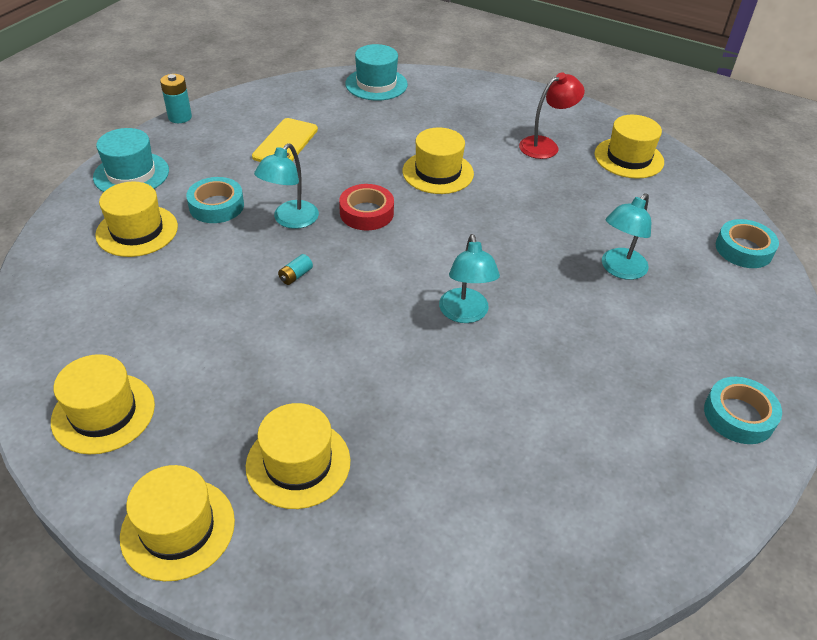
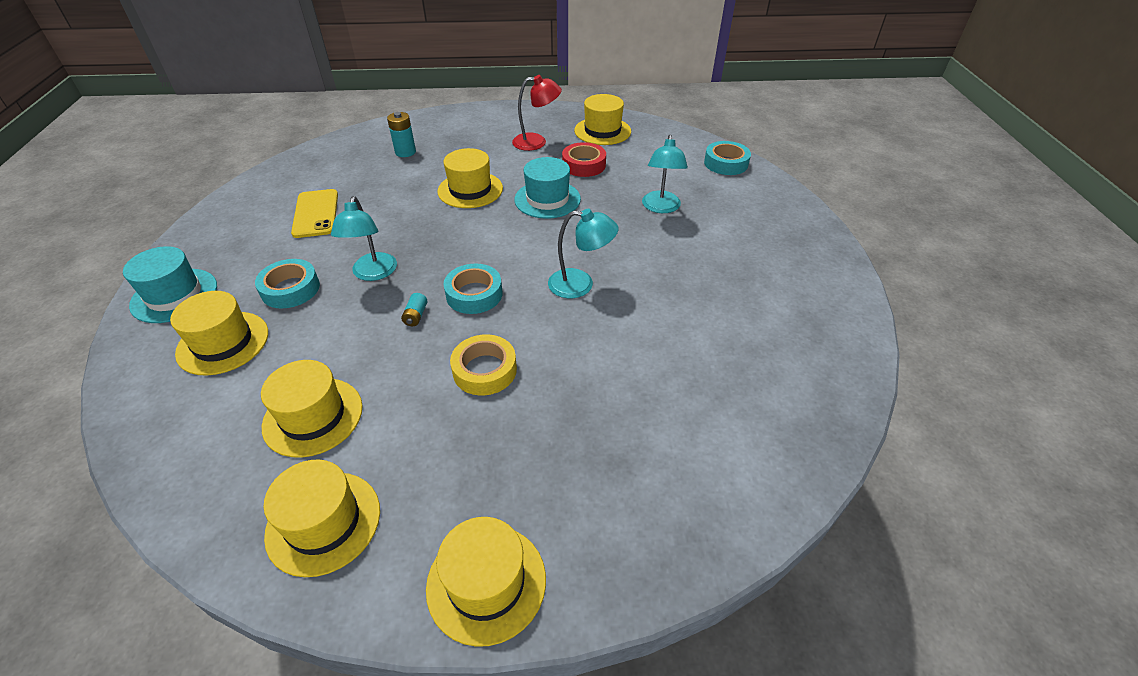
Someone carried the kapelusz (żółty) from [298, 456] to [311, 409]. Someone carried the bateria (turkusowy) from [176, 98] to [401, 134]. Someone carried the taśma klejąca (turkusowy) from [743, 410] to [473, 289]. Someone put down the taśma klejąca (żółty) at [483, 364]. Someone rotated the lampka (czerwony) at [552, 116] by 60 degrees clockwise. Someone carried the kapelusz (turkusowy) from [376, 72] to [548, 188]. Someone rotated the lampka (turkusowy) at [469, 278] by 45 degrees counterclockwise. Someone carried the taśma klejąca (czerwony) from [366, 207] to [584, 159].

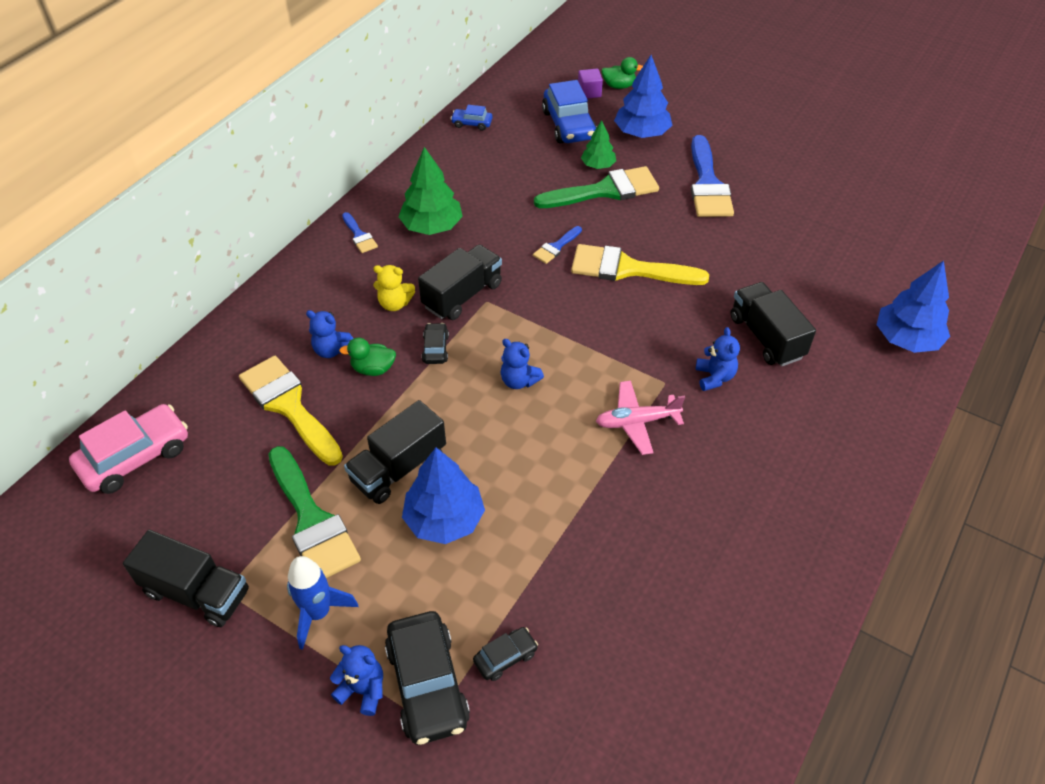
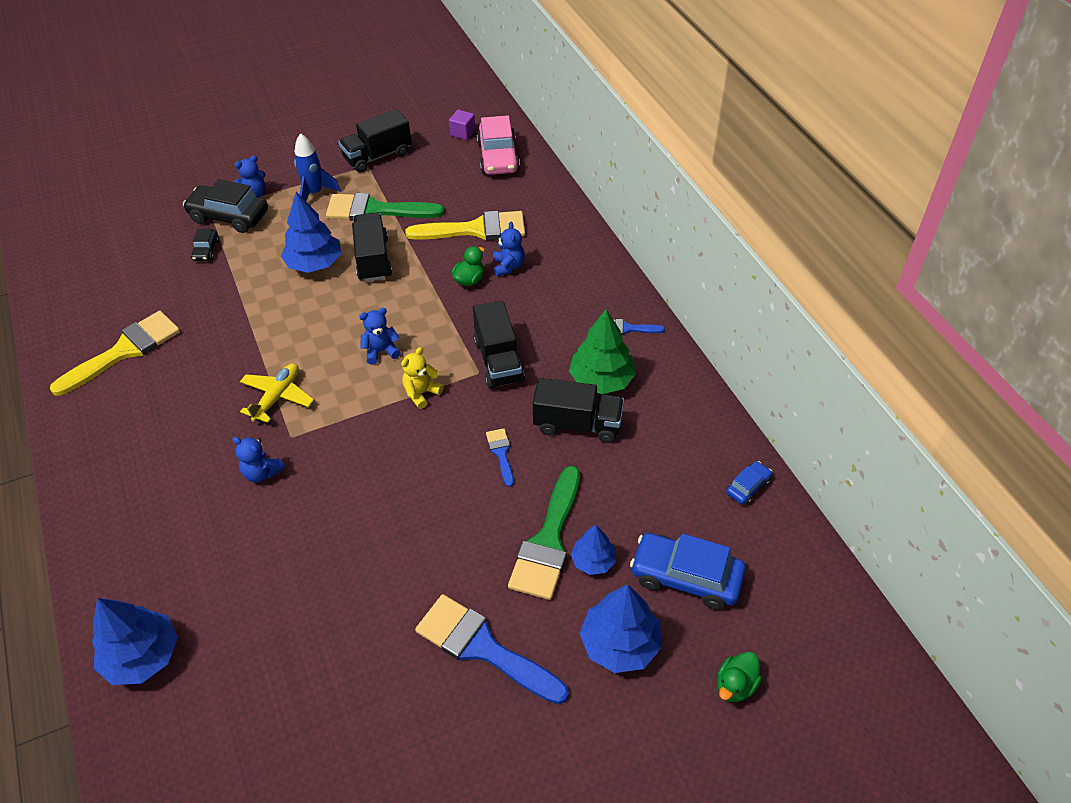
Someone carried the pędzel (żółty) from [640, 264] to [115, 353]. Someone repainted the samolot (różowy) at [640, 418], which became the samolot (żółty) at [277, 393]. Someone carried the miś (żółty) from [394, 288] to [422, 378]. Someone carried the sześcian (fioletowy) from [590, 84] to [462, 125]. Someone rotated the miś (niebieski) at [330, 334] by 120 degrees clockwise. Someone carried the ciężarówka (czarny) from [773, 324] to [578, 410]. Someone repainted the drzewko (zielony) at [598, 144], which became the drzewko (niebieski) at [593, 550]. Someone took away the samochód (czarny) at [435, 343].

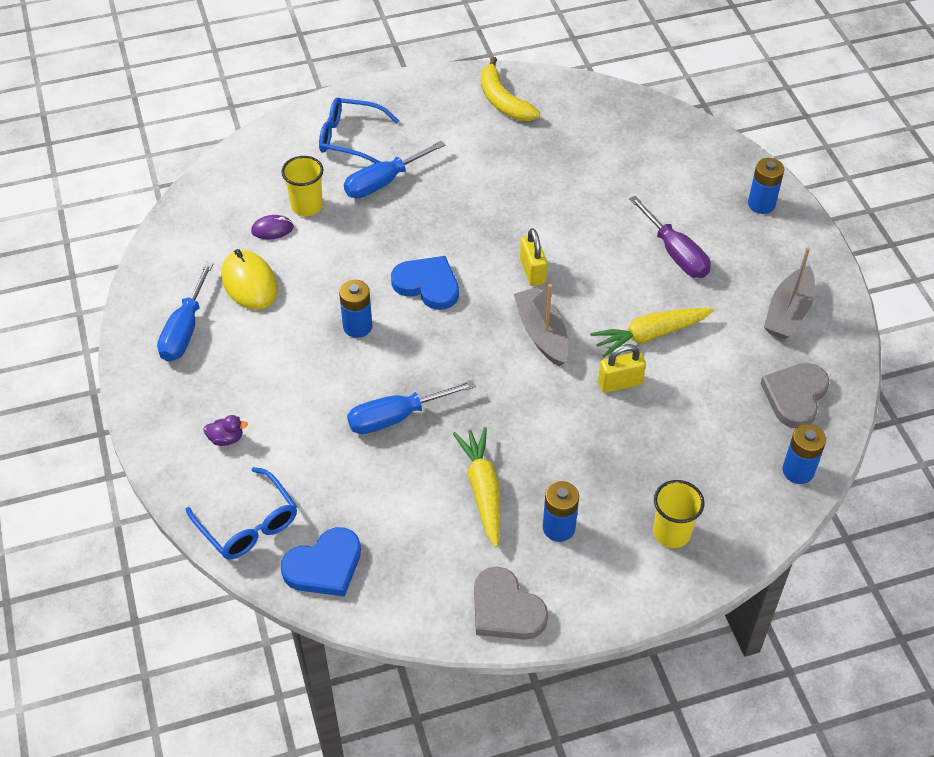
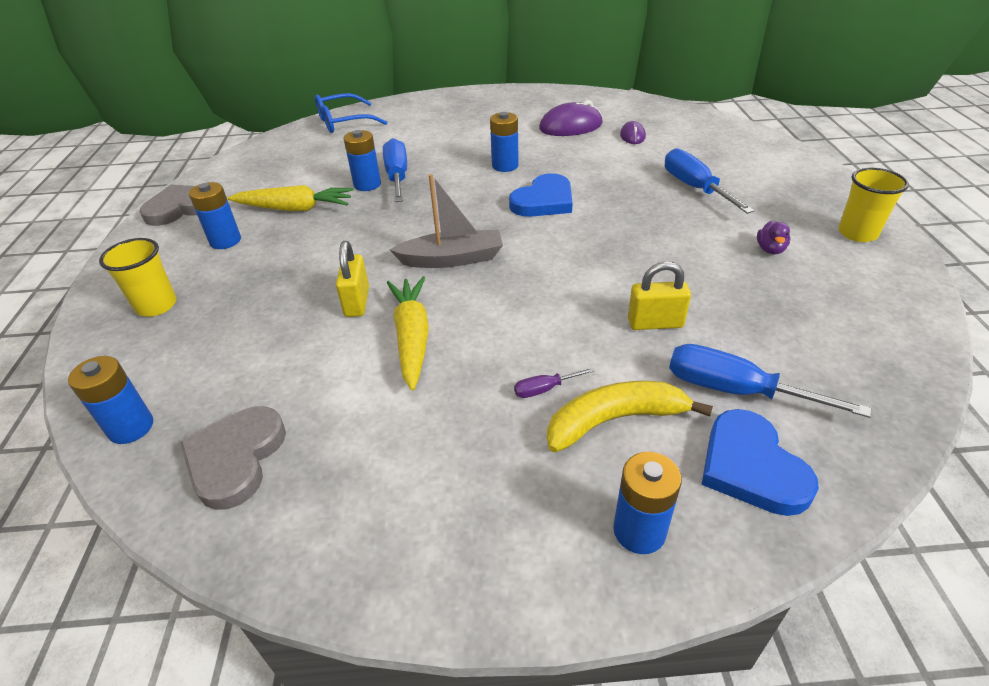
Someone rotated the serce (szary) at [794, 395] by 120 degrees counterclockwise. Someone put down the bateria (niebieski) at [362, 160]. Someone scaled the śrubokręt (fioletowy) at [670, 237] by 0.47. Someone repainted the myszka (żółty) at [249, 279], which became the myszka (fioletowy) at [571, 118]. Someone carried the banan (żółty) from [510, 89] to [630, 416]. Someone carried the kłódka (żółty) from [533, 257] to [659, 295]. Someone carried the śrubokręt (niebieski) from [185, 311] to [770, 381]. Someone carried the serce (niebieski) from [321, 562] to [760, 462]. Someone carried the kaczka (fioletowy) from [225, 430] to [774, 237]. Someone carried the szklanka (żółty) from [302, 186] to [873, 205]. Someone took away the okulary (niebieski) at [359, 130]. Someone took away the łódka (szary) at [789, 293].

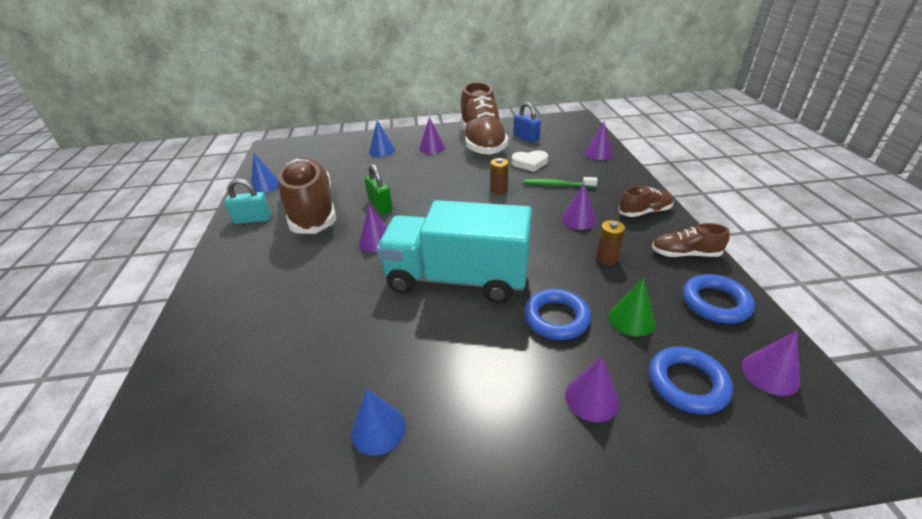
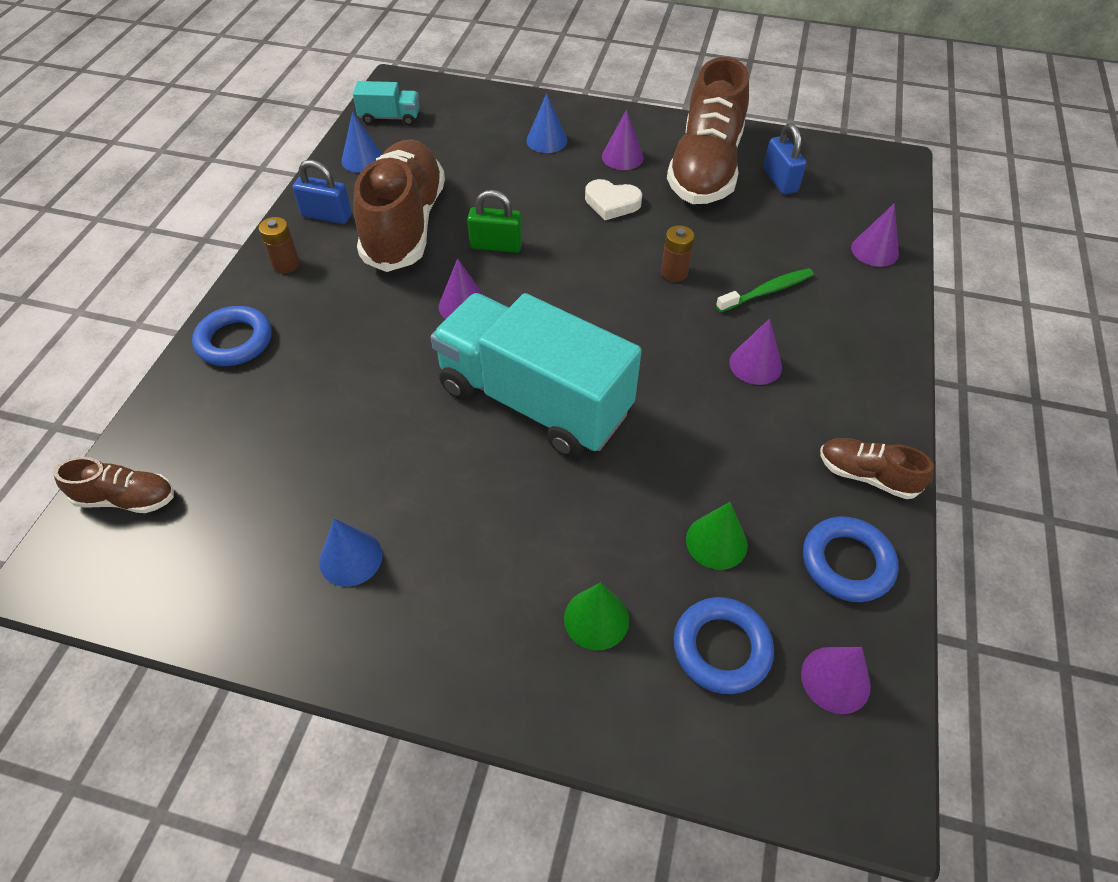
Someone carried the but (brązowy) from [646, 201] to [113, 485]. Someone carried the pierścień (niebieski) from [557, 314] to [232, 336]. Someone carried the bateria (brązowy) from [610, 242] to [279, 245]. Someone repainted the kłódka (turkusowy) at [248, 201], which became the kłódka (niebieski) at [322, 192]. Someone put down the ciężarówka (turkusowy) at [386, 103]. Someone rotated the kłódka (zielony) at [379, 189] by 75 degrees counterclockwise. Someone repainted the stożek (fioletowy) at [592, 389], which became the stożek (zielony) at [596, 616]. Someone carried the serce (biały) from [530, 161] to [613, 199]. Someone rotated the szczoteczka do zębów (zielony) at [561, 182] by 120 degrees clockwise.

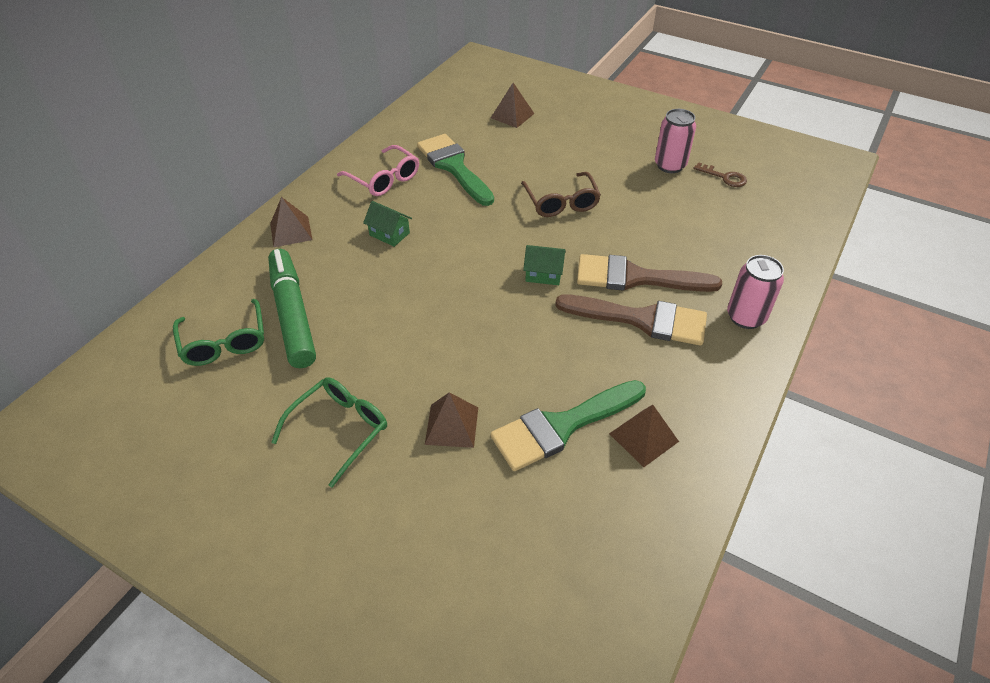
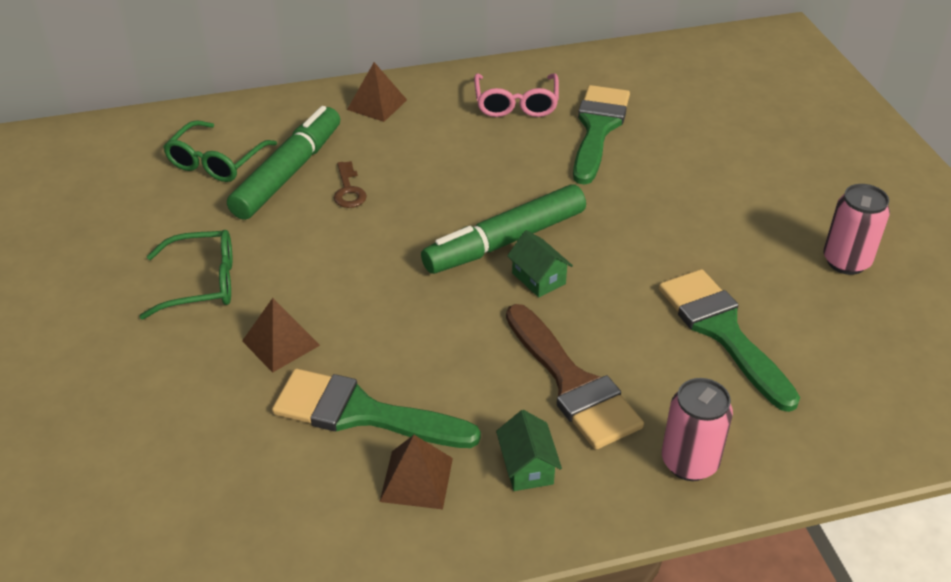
Someone carried the klucz (brązowy) from [720, 174] to [350, 184]. Someone put down the flamaster (zielony) at [503, 229]. Someone carried the domek (zielony) from [387, 224] to [529, 450]. Someone put down the pędzel (zielony) at [729, 340]. Someone took away the piramida (brązowy) at [512, 105]. Someone took away the okulary (brązowy) at [561, 194]. Someone took away the pędzel (brązowy) at [649, 273].

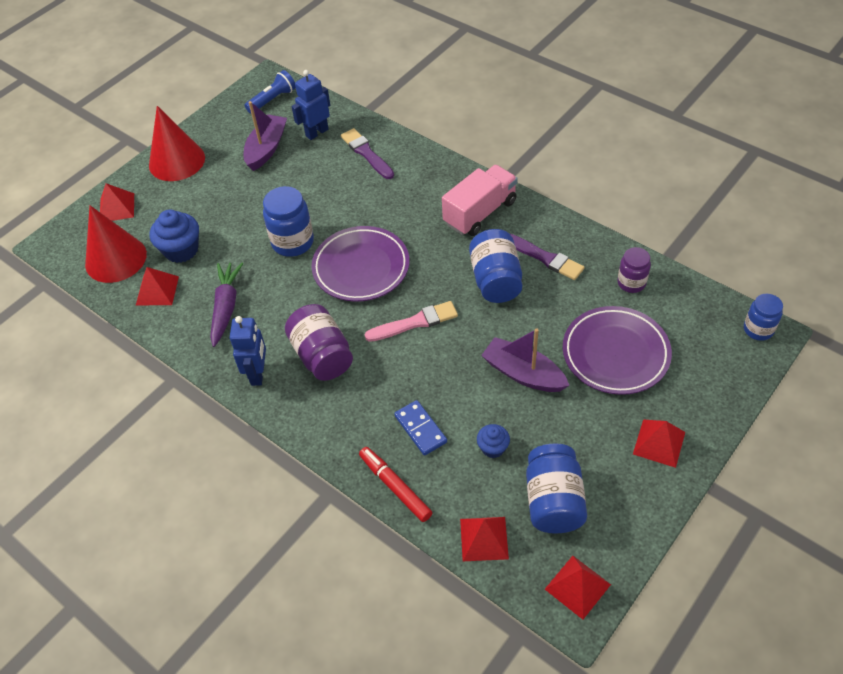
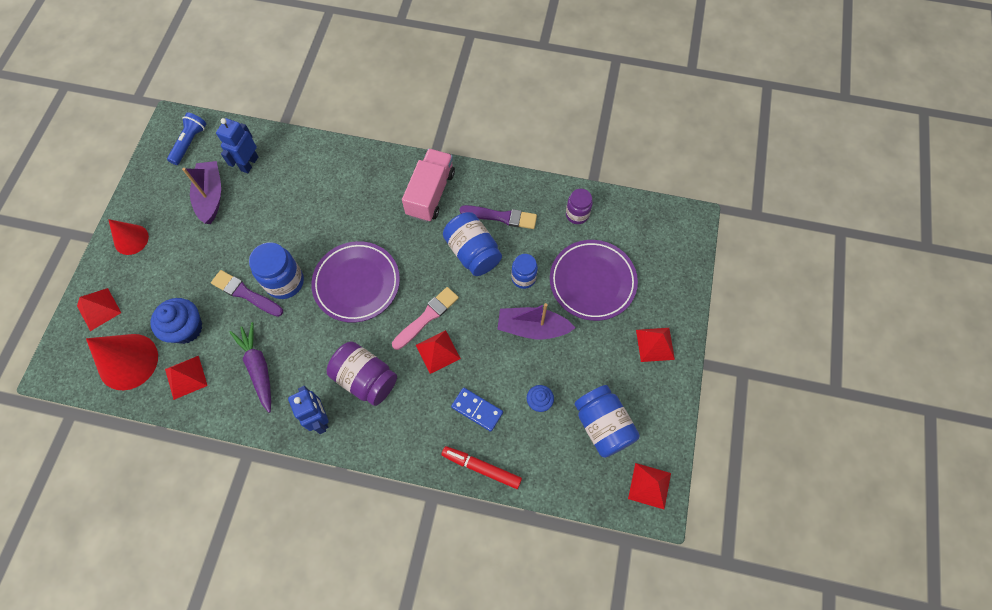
Someone scaled the stożek (czerwony) at [177, 143] by 0.62. Someone carried the pędzel (fioletowy) from [367, 153] to [247, 293]. Someone carried the piramida (czerwony) from [484, 539] to [438, 352]. Someone carried the słoik (niebieski) from [763, 317] to [524, 271].

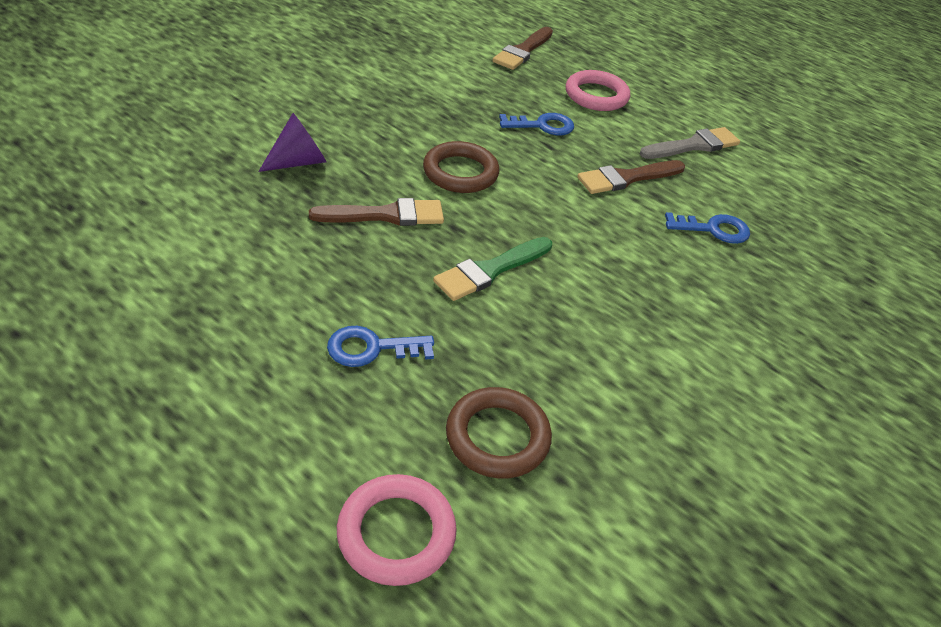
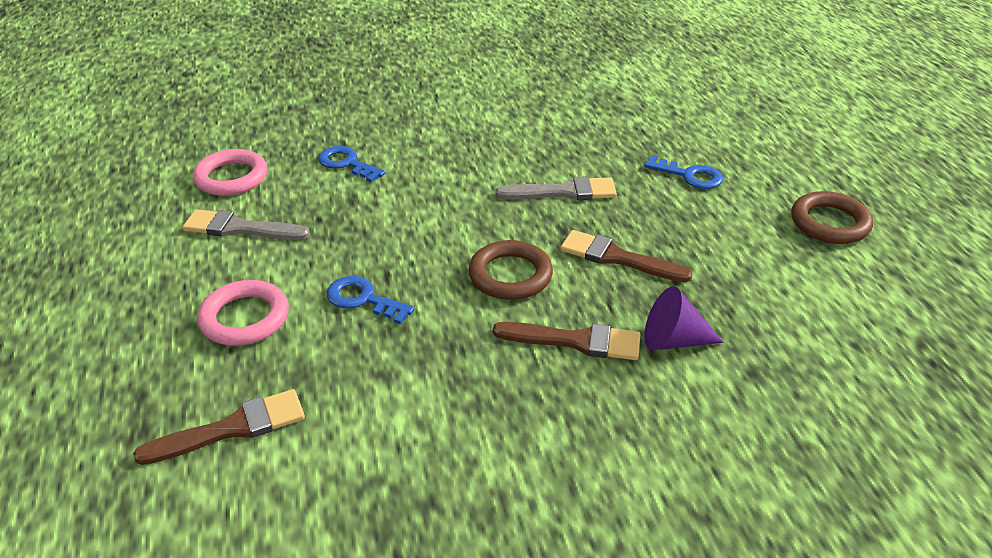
Someone carried the pierścień (różowy) from [397, 530] to [230, 172]. Someone carried the pędzel (brązowy) from [631, 177] to [566, 341]. Someone repainted the pędzel (zielony) at [492, 269], which became the pędzel (szary) at [556, 188]. Someone carried the pierścień (brązowy) from [499, 433] to [832, 217].

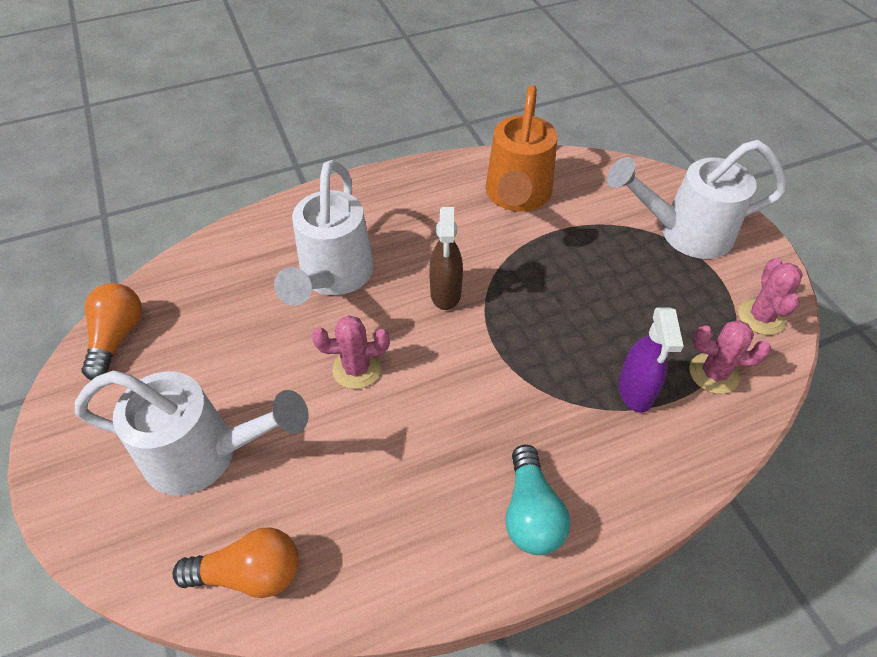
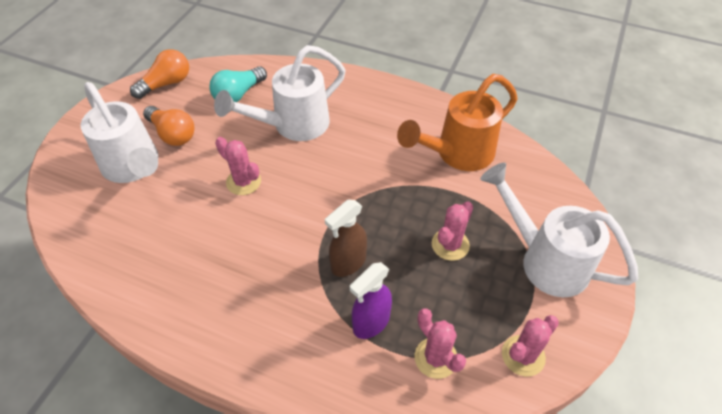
Someone carried the żarówka (pomarańczowy) from [235, 563] to [168, 126]. Someone carried the żarówka (turkusowy) from [537, 500] to [238, 84]. Someone carried the spryskiwacz (brązowy) from [446, 258] to [346, 238]. Someone put down the kaktus (różowy) at [452, 231].

